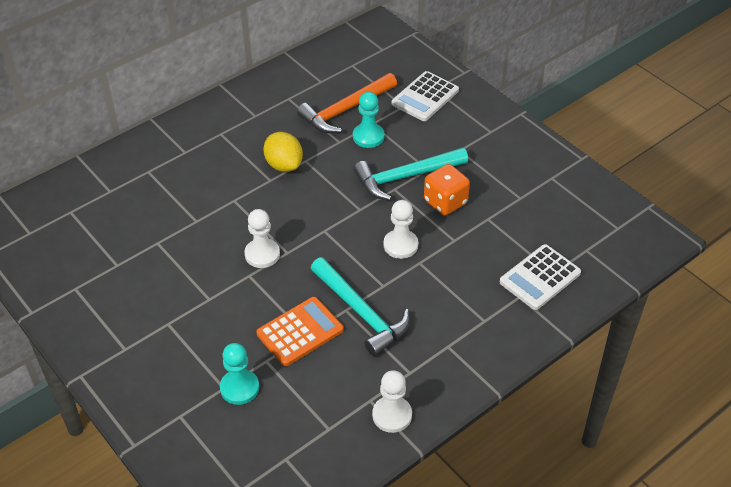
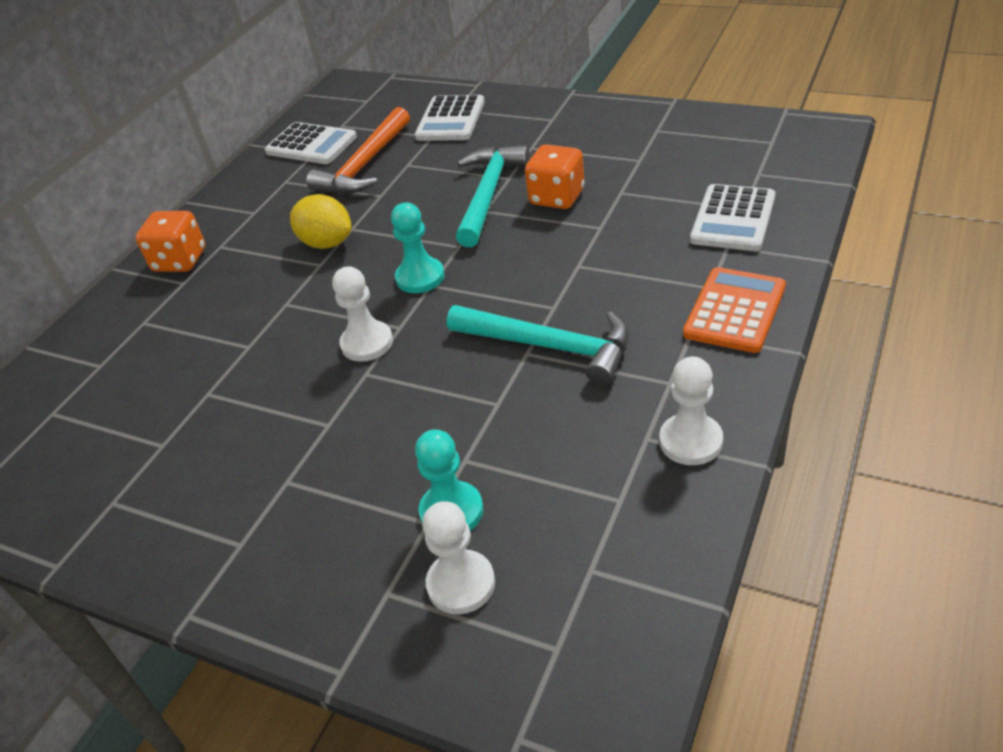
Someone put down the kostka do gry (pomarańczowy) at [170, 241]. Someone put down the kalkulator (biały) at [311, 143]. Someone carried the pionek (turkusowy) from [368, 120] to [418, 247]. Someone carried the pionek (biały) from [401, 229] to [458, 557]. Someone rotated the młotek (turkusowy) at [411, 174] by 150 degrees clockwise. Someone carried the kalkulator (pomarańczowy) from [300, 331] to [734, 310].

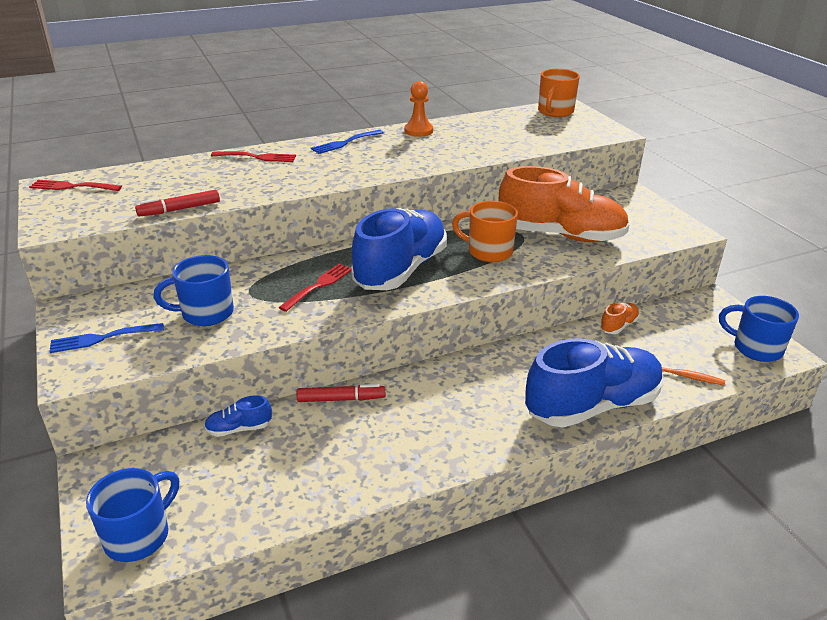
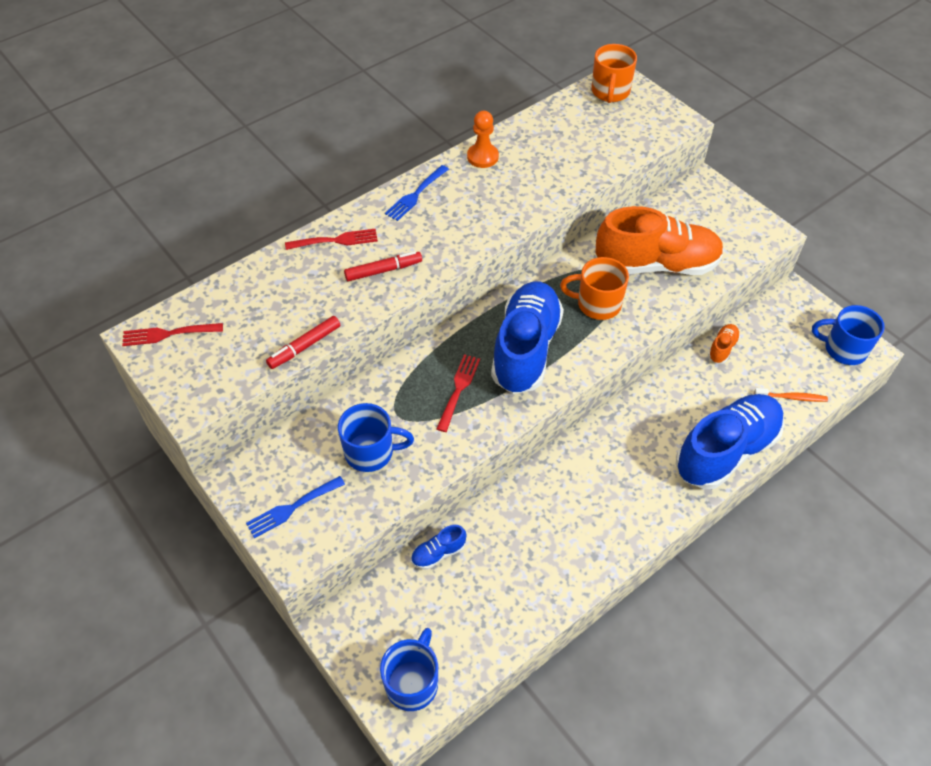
Someone rotated the kubek (niebieski) at [193, 290] by 150 degrees counterclockwise. Someone carried the flamaster (czerwony) from [341, 393] to [383, 266].

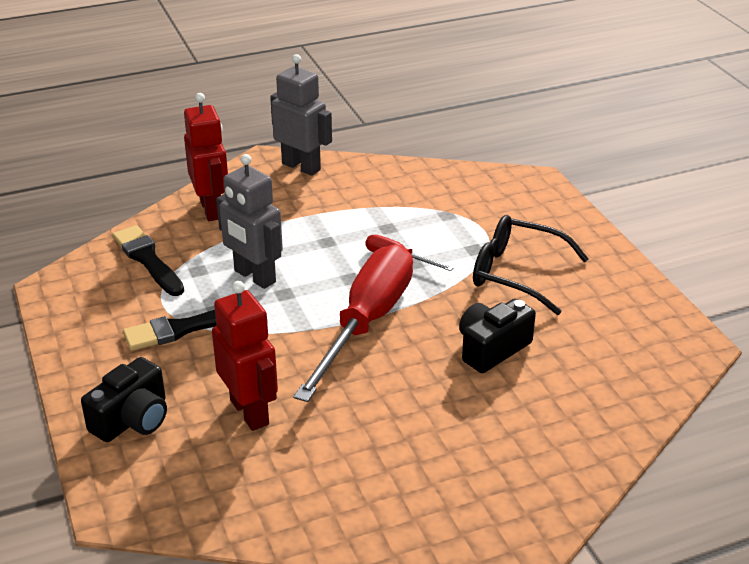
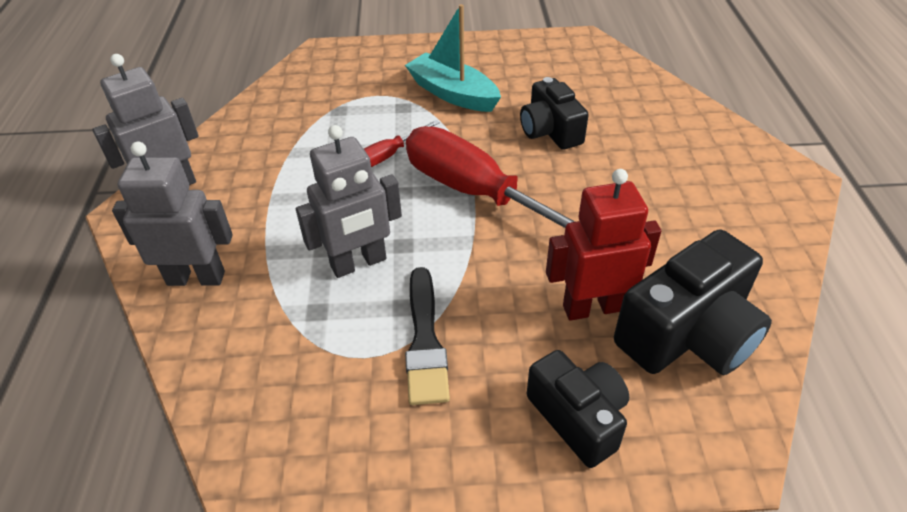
Someone repainted the robot (czerwony) at [206, 157], which became the robot (szary) at [172, 214]. Someone swapped the okulary (czarny) at [531, 265] for the łódka (turkusowy) at [453, 58]. Someone put down the aparat fotograficzny (czarny) at [693, 302]. Someone took away the pędzel (czarny) at [148, 260].

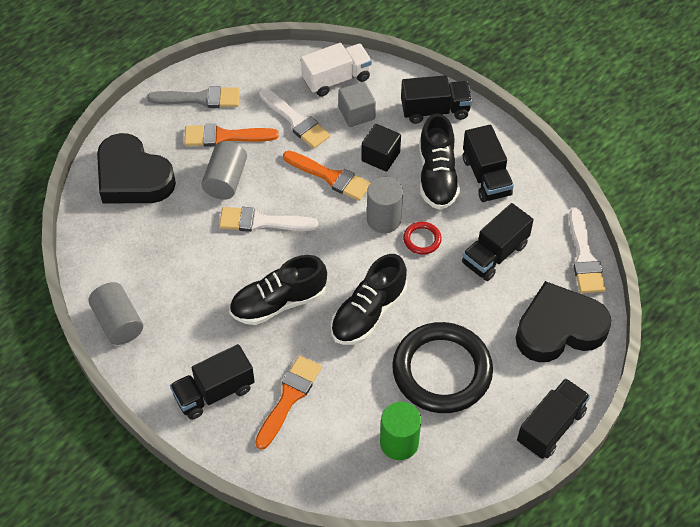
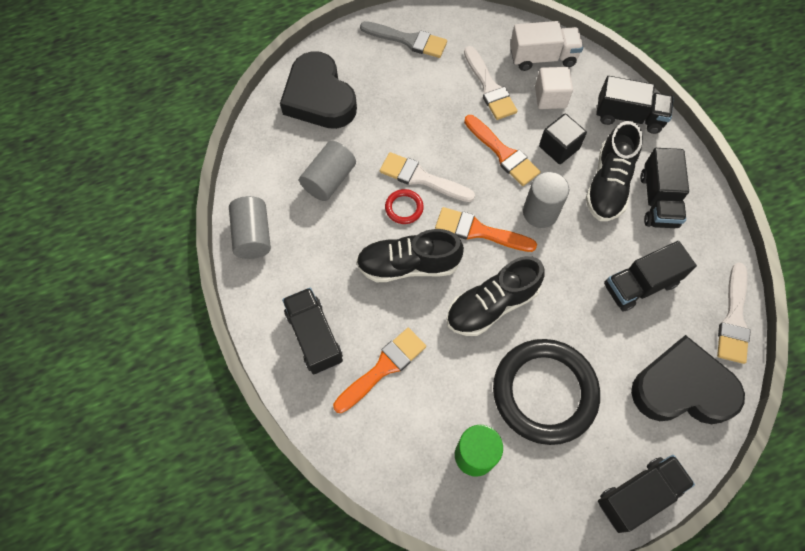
Someone rotated the ciężarówka (czarny) at [212, 382] by 75 degrees clockwise. Someone carried the walec (szary) from [224, 170] to [327, 171]. Someone carried the pierścień (czerwony) from [422, 238] to [404, 206]. Someone carried the pędzel (pomarańczowy) from [231, 135] to [486, 229]. Someone repainted the sześcian (szary) at [357, 104], which became the sześcian (biały) at [554, 88].

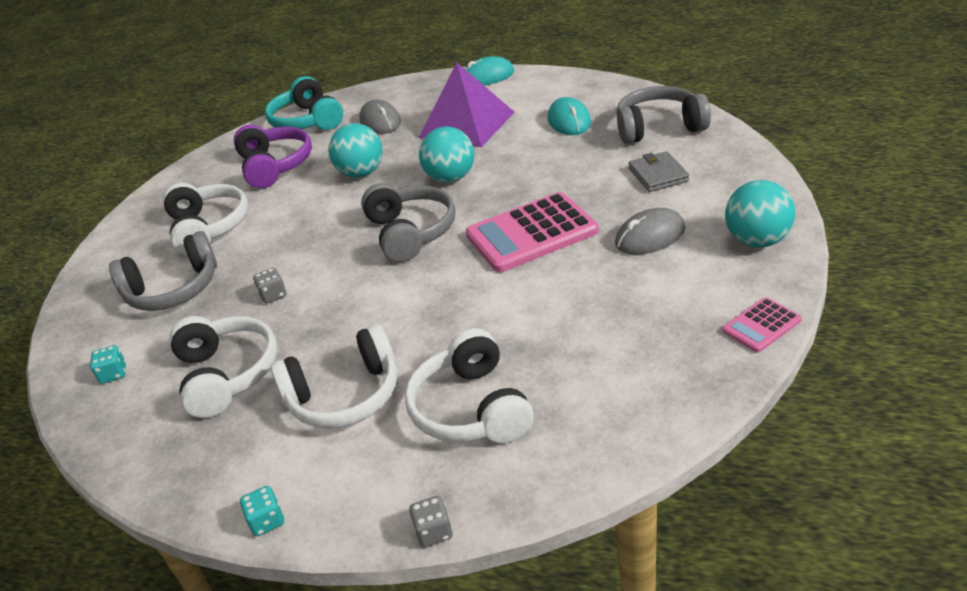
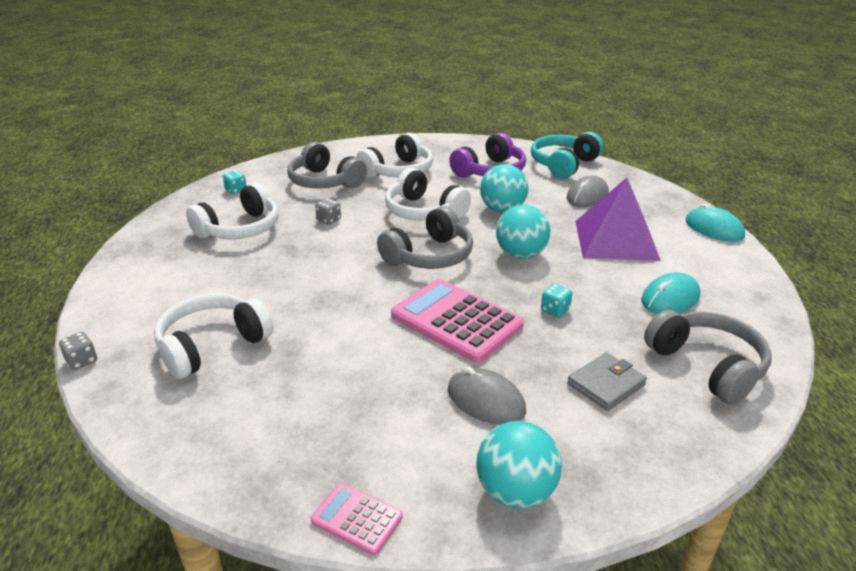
Someone carried the słuchawki (biały) from [334, 376] to [428, 194]. Someone carried the kostka do gry (turkusowy) from [262, 511] to [557, 300].

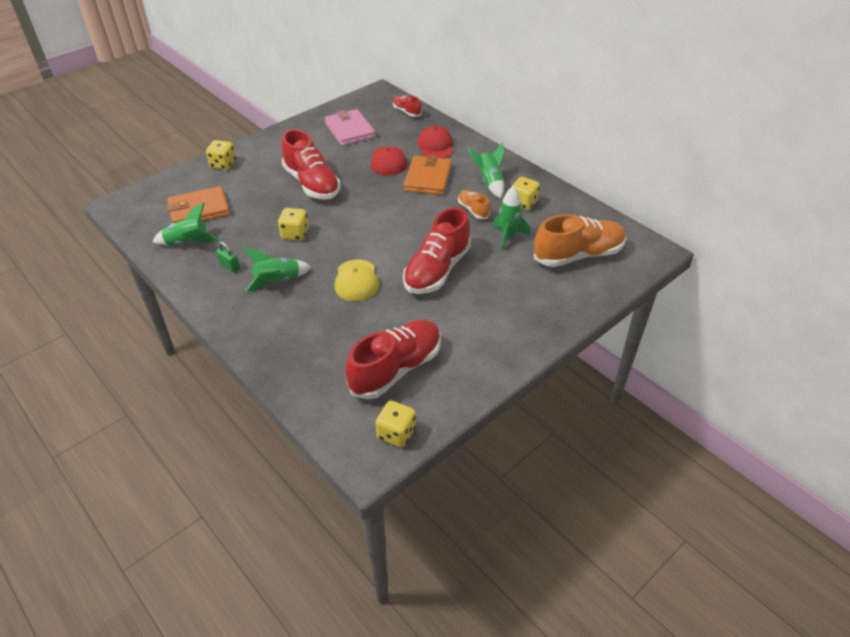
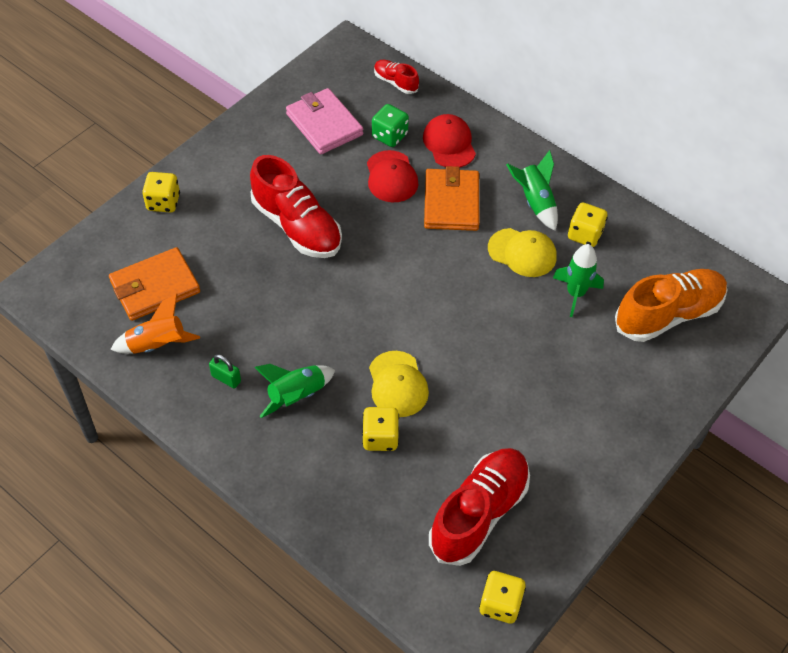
Someone repainted the rakieta (zielony) at [186, 224], which became the rakieta (pomarańczowy) at [155, 324]. Someone carried the kostka do gry (żółty) from [293, 224] to [380, 429]. Someone put down the kostka do gry (zielony) at [390, 125]. Someone swapped the but (pomarańczowy) at [474, 204] for the czapka (żółty) at [522, 252]. Someone took away the but (czerwony) at [437, 250].

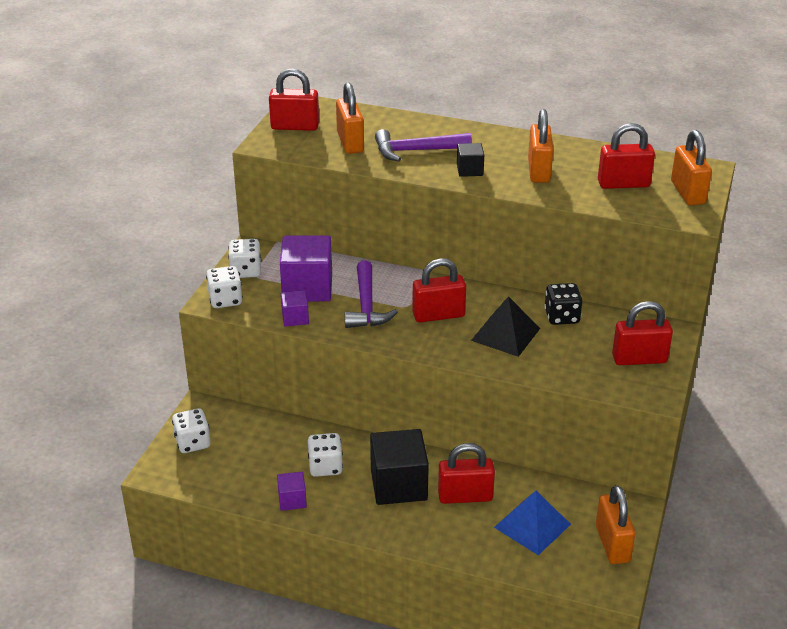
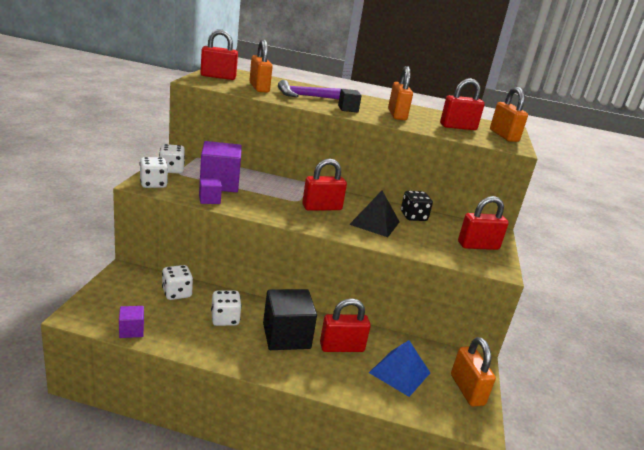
Someone carried the sześcian (fioletowy) from [292, 491] to [131, 322]. Someone carried the kostka do gry (biały) from [191, 430] to [177, 282]. Someone took away the młotek (fioletowy) at [371, 294].

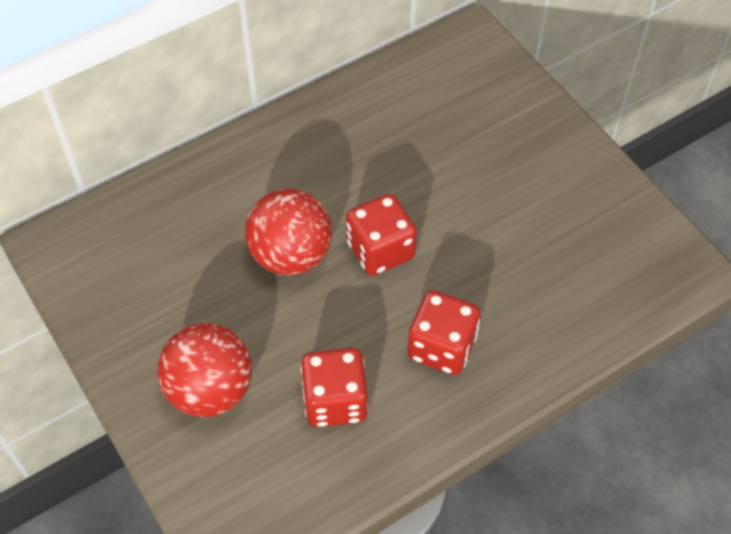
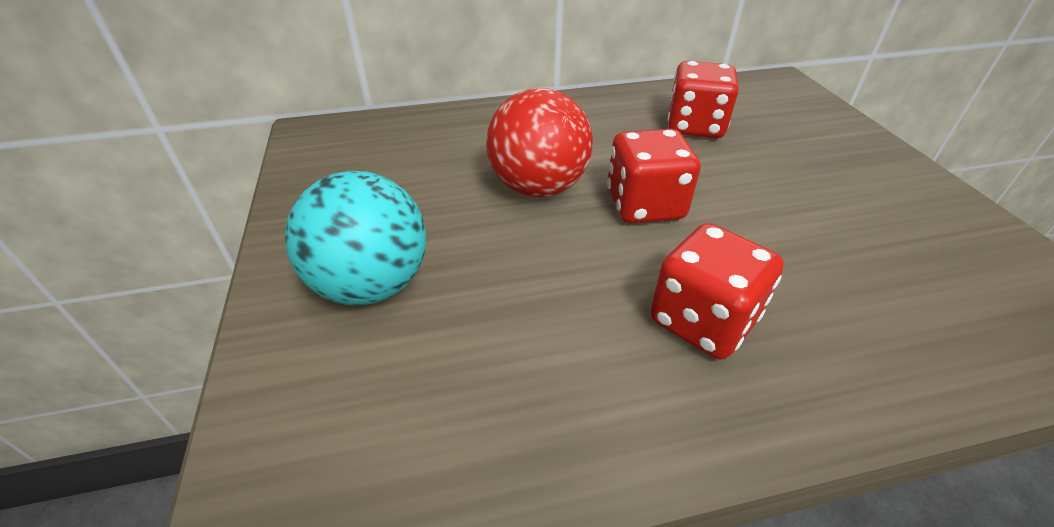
Someone repainted the piłka (czerwony) at [204, 370], which became the piłka (turkusowy) at [355, 238]. Someone carried the kostka do gry (czerwony) from [334, 387] to [703, 99].

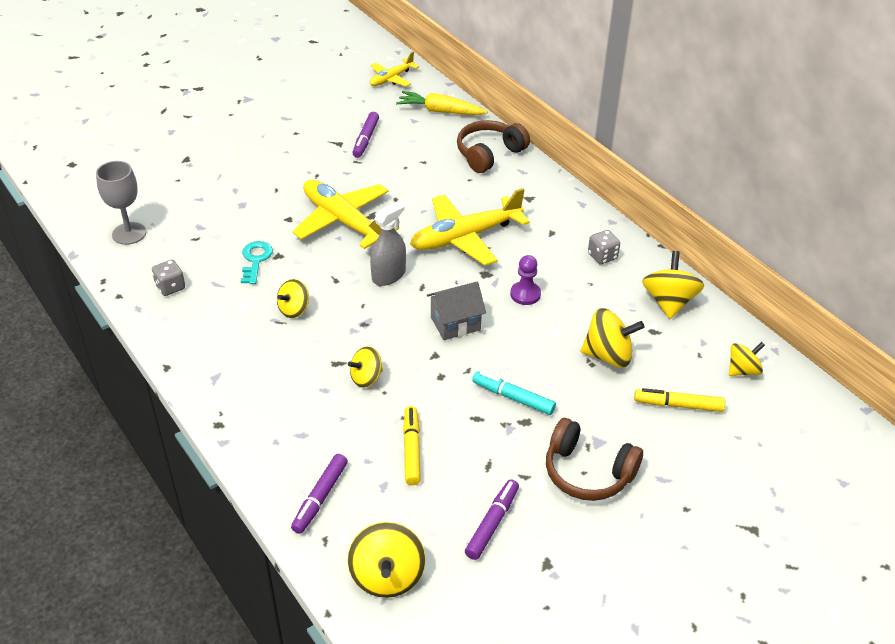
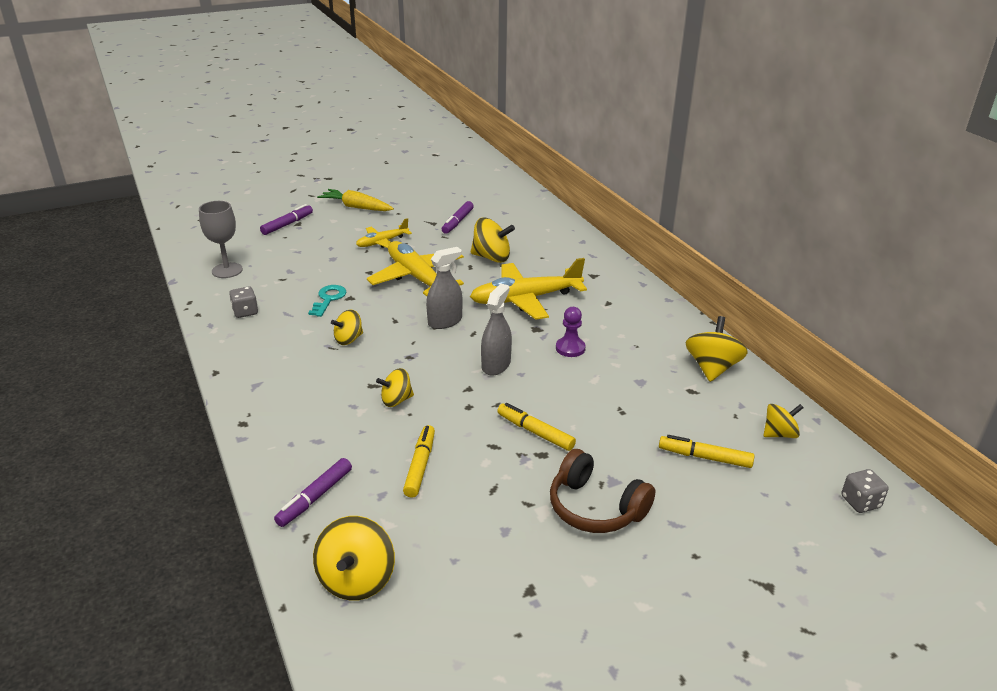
Someone carried the flamaster (fioletowy) from [492, 519] to [286, 219]. Someone carried the marchewka (żółty) from [442, 103] to [355, 200]. Someone carried the samolot (żółty) from [394, 69] to [384, 233]. Someone carried the bączek (żółty) from [612, 338] to [493, 240]. Someone swapped the domek (szary) at [456, 311] for the spryskiwacz (szary) at [496, 329]. Someone repainted the flamaster (turkusowy) at [514, 393], which became the flamaster (żółty) at [536, 427]. Someone carried the kostka do gry (szary) from [604, 247] to [864, 491]. Someone took away the słuchawki (brązowy) at [493, 146].

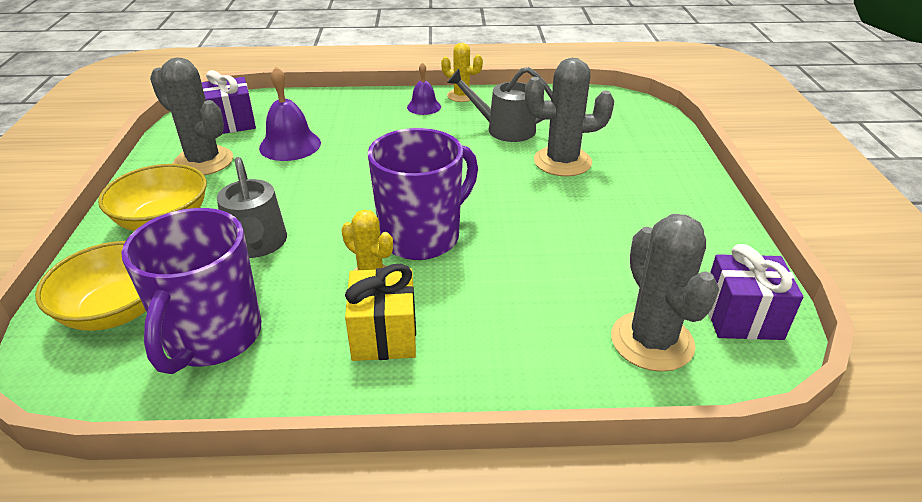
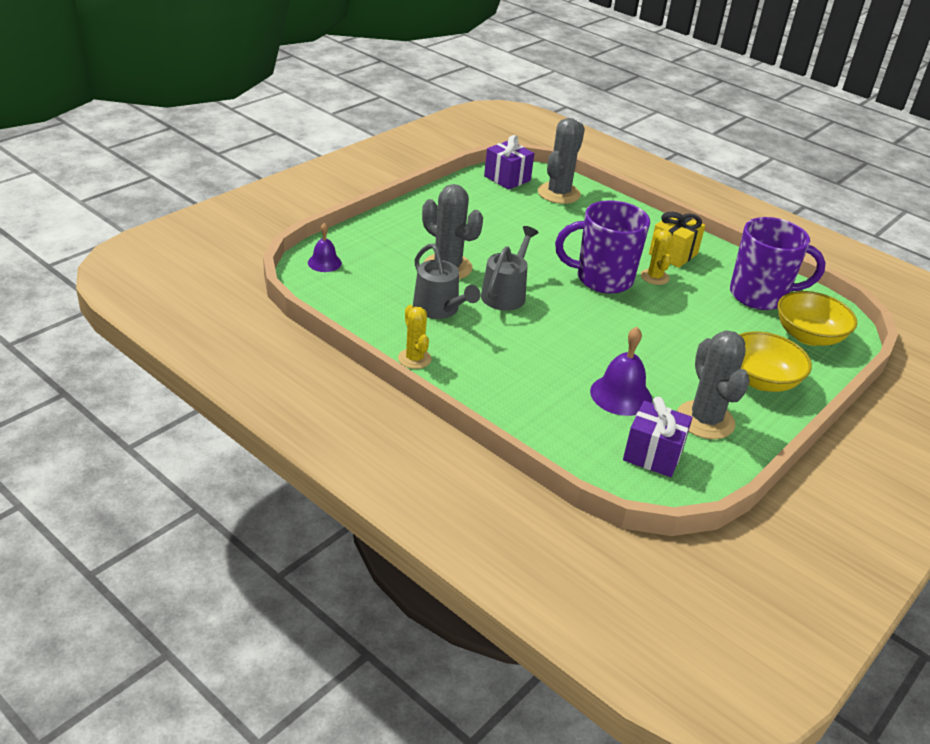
Someone carried the dzwonek (fioletowy) from [424, 88] to [325, 247]. Someone carried the konewka (szary) from [252, 207] to [509, 268]. Someone rotated the kubek (fioletowy) at [191, 291] by 45 degrees clockwise.

